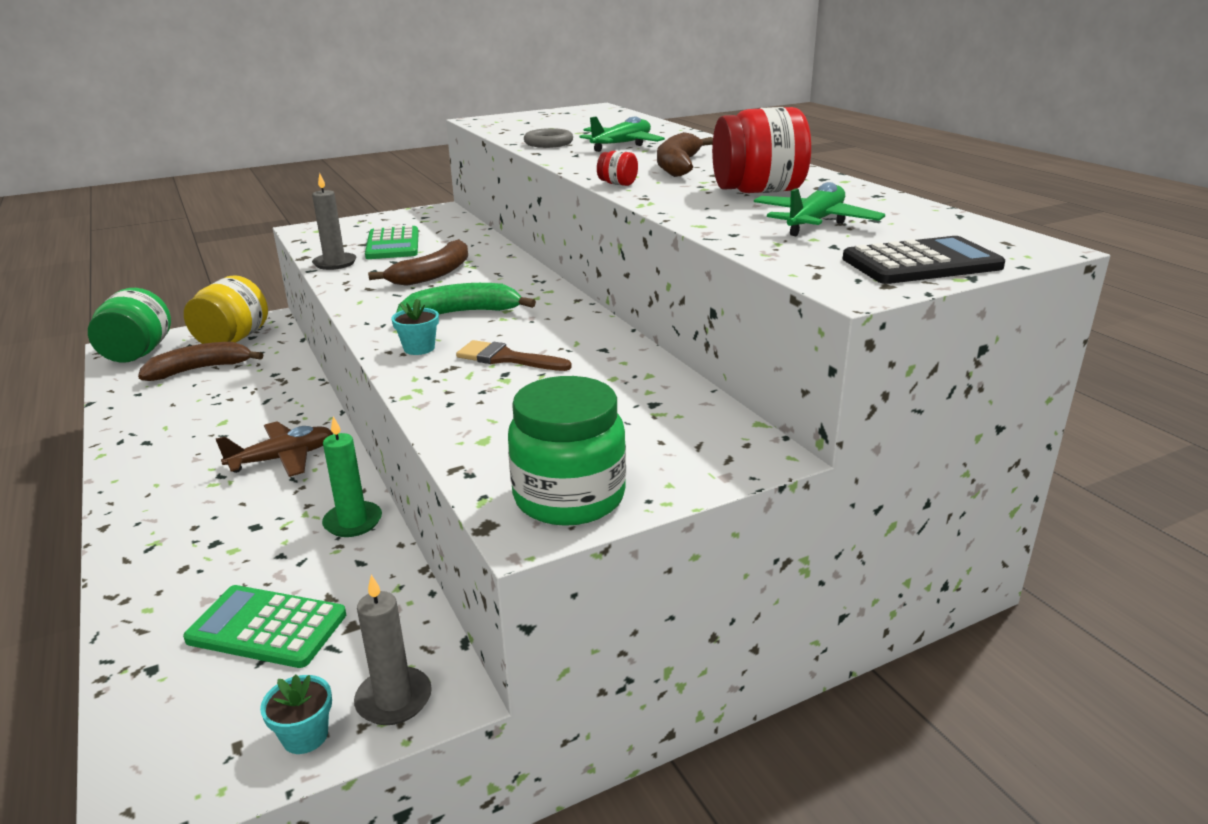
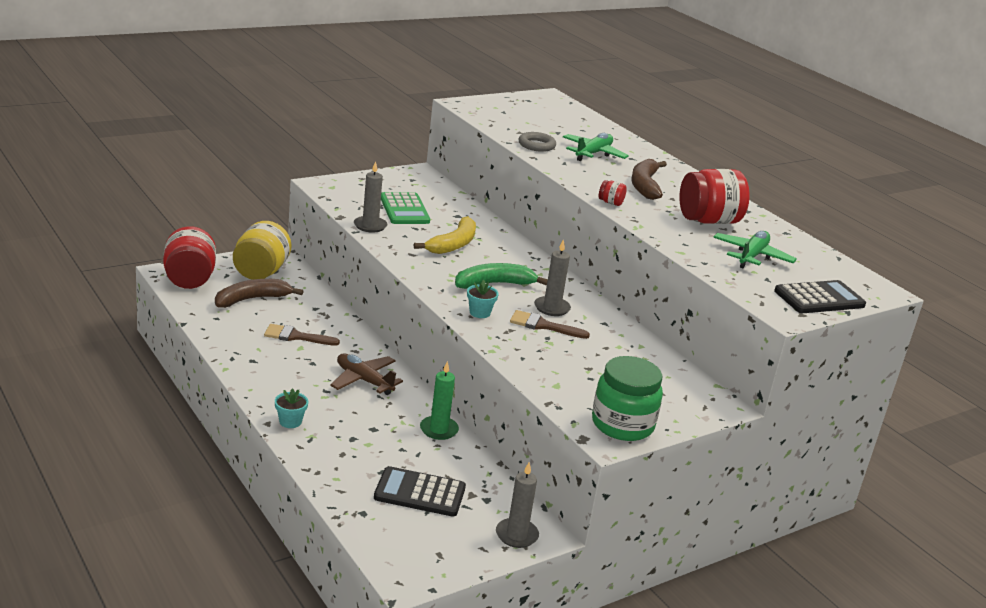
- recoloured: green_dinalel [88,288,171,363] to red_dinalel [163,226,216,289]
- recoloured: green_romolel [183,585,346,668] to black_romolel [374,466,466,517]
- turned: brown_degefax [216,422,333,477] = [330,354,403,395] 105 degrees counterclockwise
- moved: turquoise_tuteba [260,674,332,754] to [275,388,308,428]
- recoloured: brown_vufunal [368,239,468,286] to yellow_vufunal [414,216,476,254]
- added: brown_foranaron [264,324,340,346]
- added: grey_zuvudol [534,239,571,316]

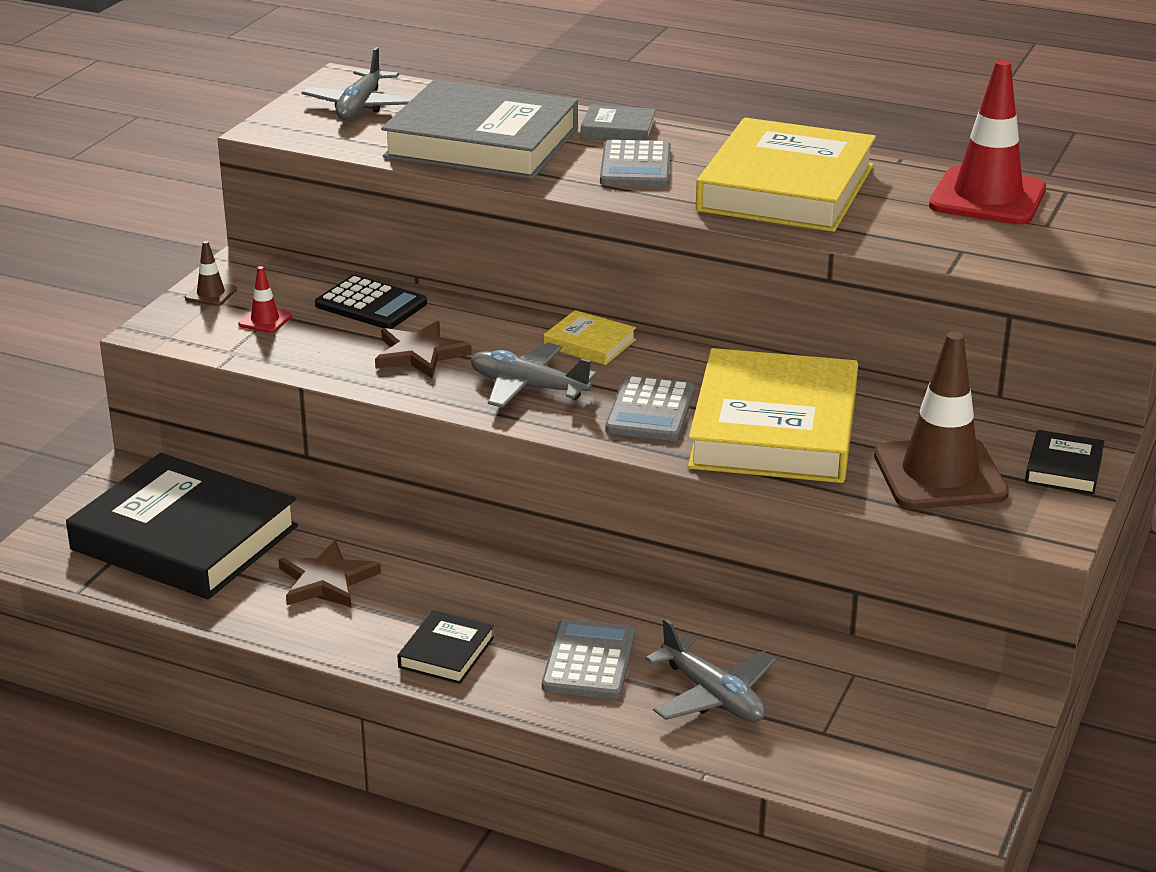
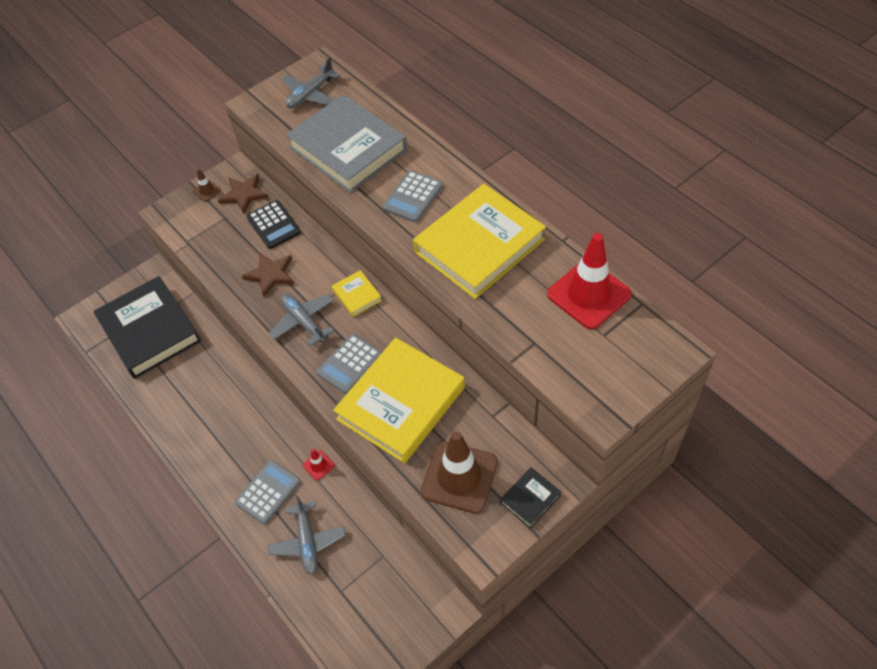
- moved: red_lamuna [238,266,292,333] to [303,449,335,480]
- moved: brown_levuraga [278,540,381,608] to [218,174,269,214]
- removed: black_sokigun [397,610,494,684]
- removed: grey_sokigun [581,104,656,141]

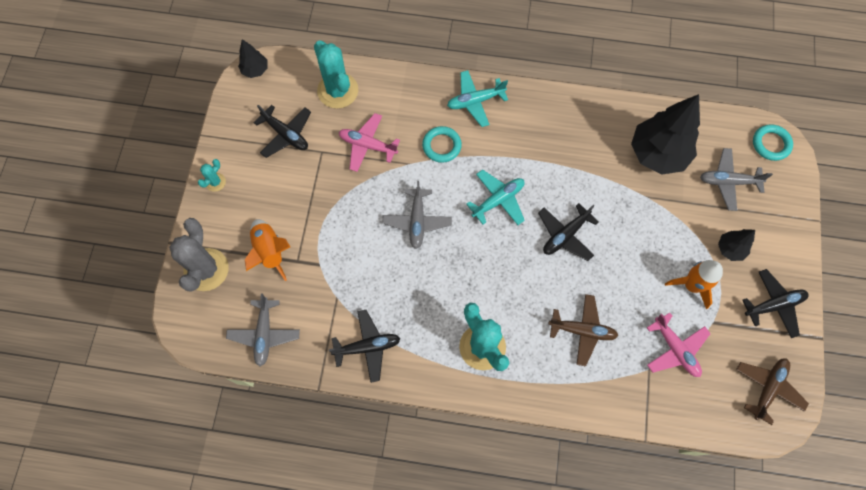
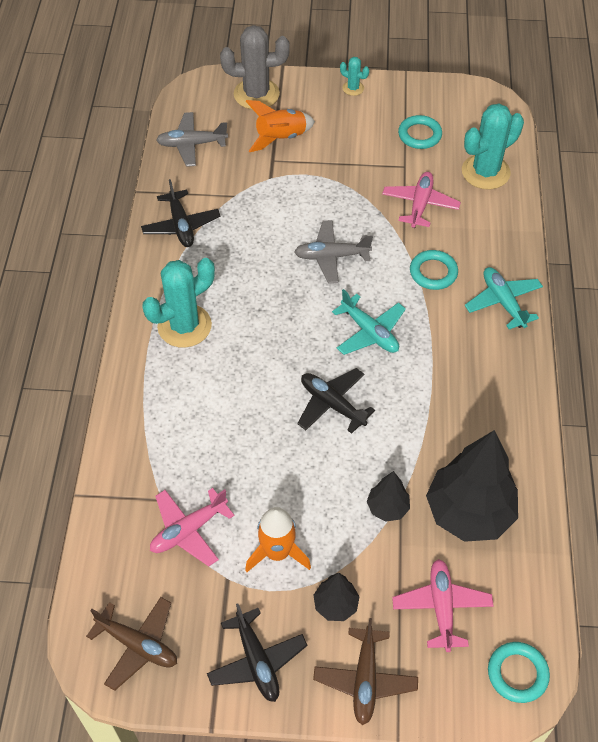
- moved: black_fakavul [238,39,267,78] to [367,471,410,522]
- replaced: black_degefax [254,105,311,158] to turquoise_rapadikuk [398,115,442,149]
- moved: brown_degefax [548,294,618,366] to [313,618,418,725]
- recoloured: grey_degefax [700,148,773,211] to pink_degefax [392,559,494,652]

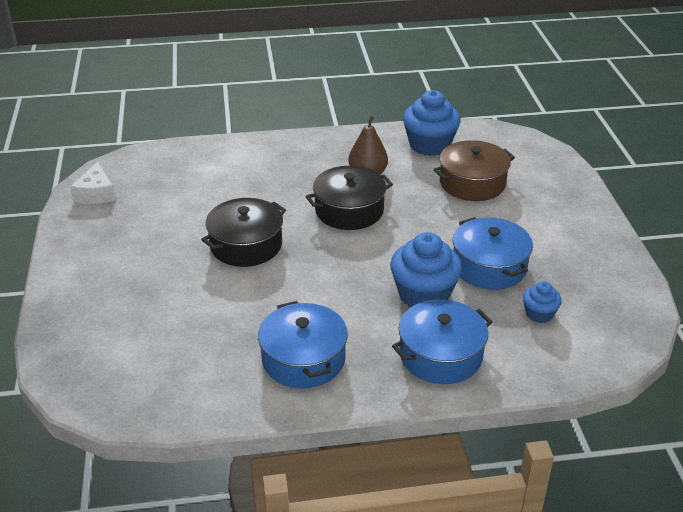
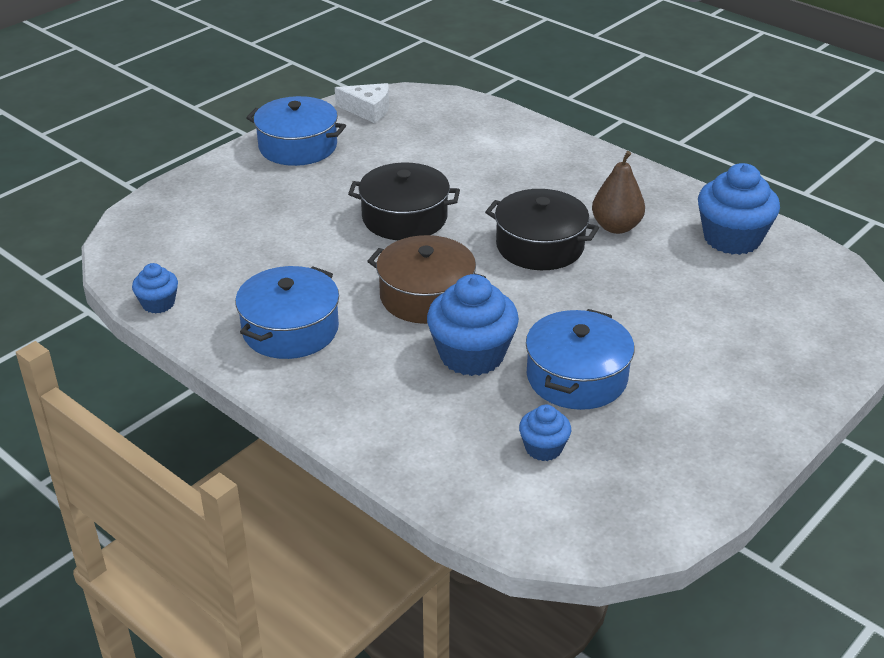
- turned: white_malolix [70,162,115,204] = [335,83,389,123] 120 degrees counterclockwise
- moved: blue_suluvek [392,299,492,384] to [246,96,346,166]
- moved: brown_suluvek [434,140,515,201] to [367,235,486,324]
- added: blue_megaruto [132,263,178,313]

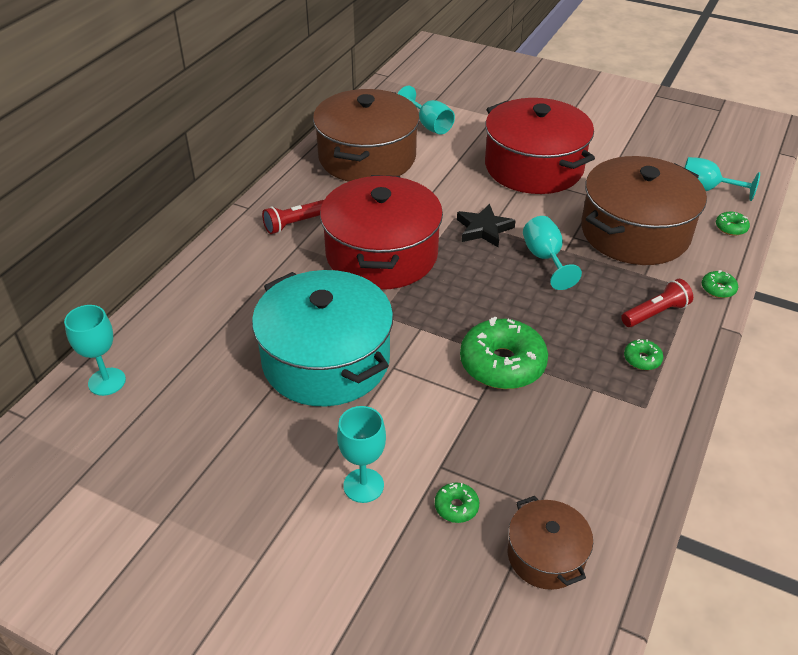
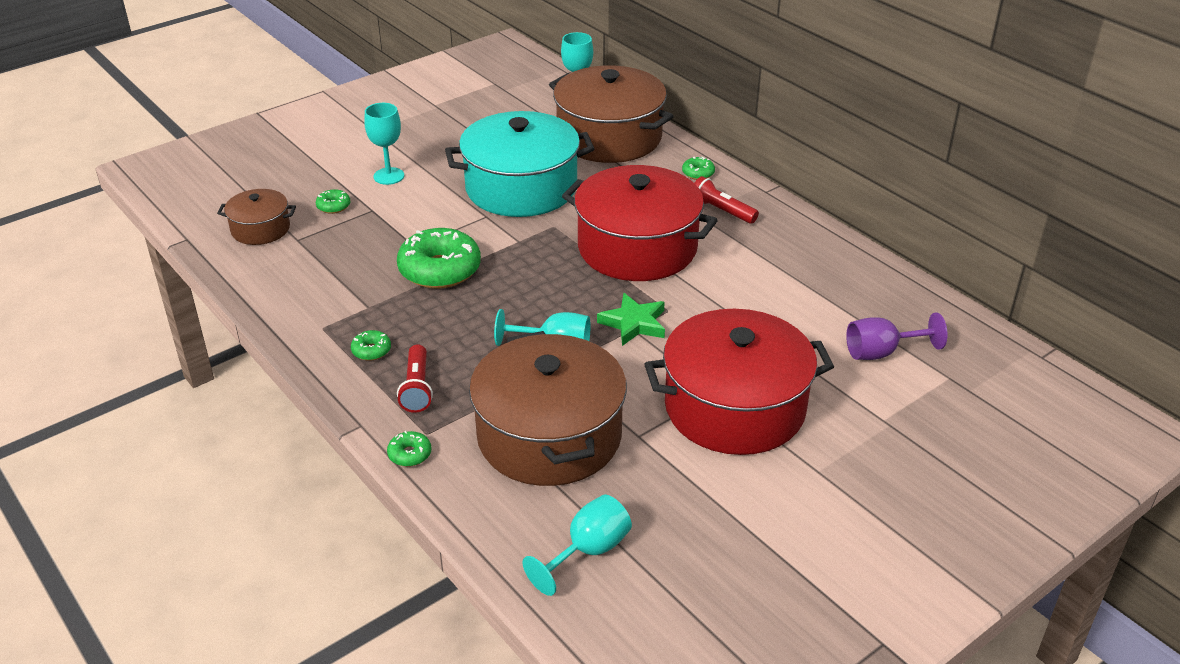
- turned: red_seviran [262,200,324,234] = [695,176,759,224] 45 degrees counterclockwise
- moved: brown_suluvek [313,89,420,182] to [549,65,674,163]
- recoloured: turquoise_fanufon [397,86,455,135] to purple_fanufon [846,312,947,360]
- recoloured: black_levuraga [457,204,516,247] to green_levuraga [597,293,665,346]
- moved: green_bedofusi [716,211,750,236] to [682,157,715,180]

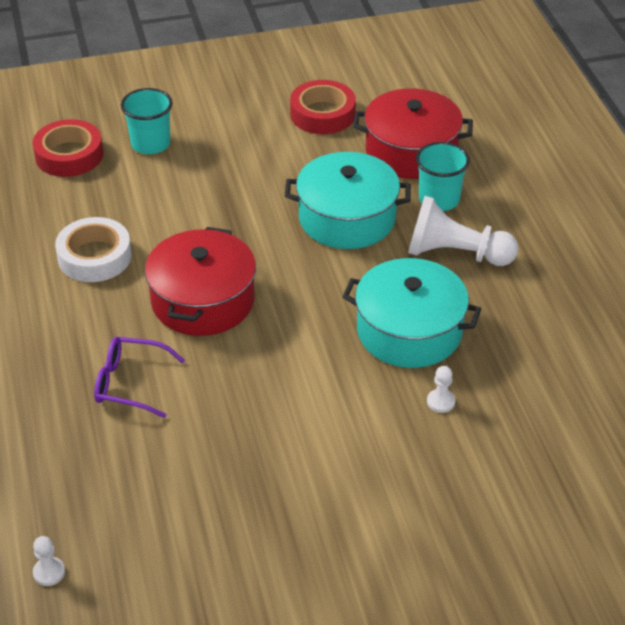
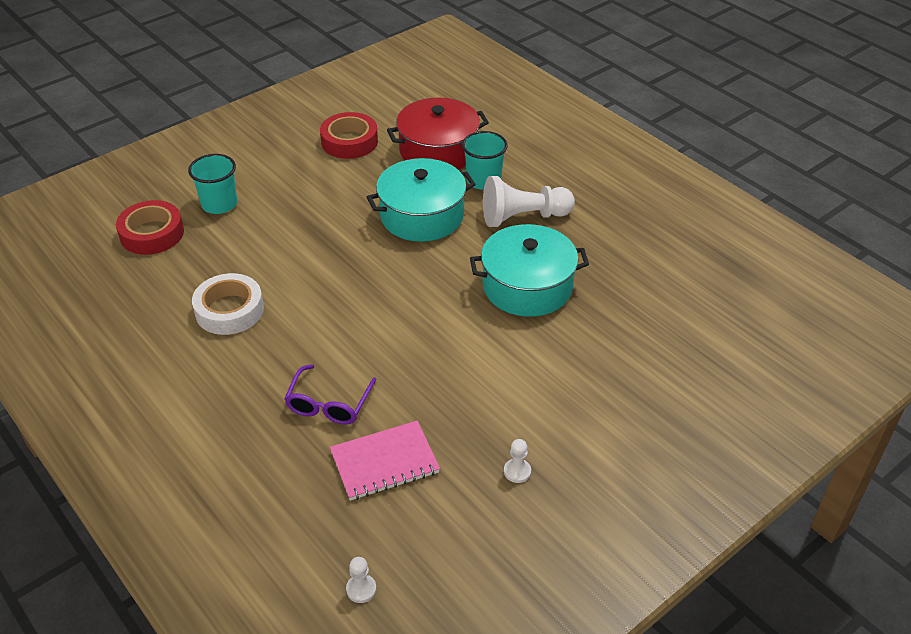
- turned: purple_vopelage [94,337,185,418] = [284,364,377,425] 60 degrees counterclockwise
- removed: red_suluvek [145,227,256,336]
- moved: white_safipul [427,366,455,413] to [504,439,531,483]
- added: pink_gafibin [330,421,440,501]

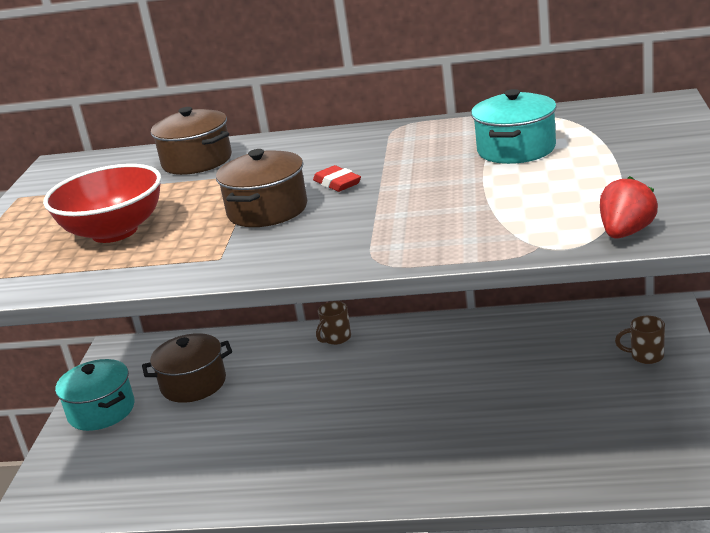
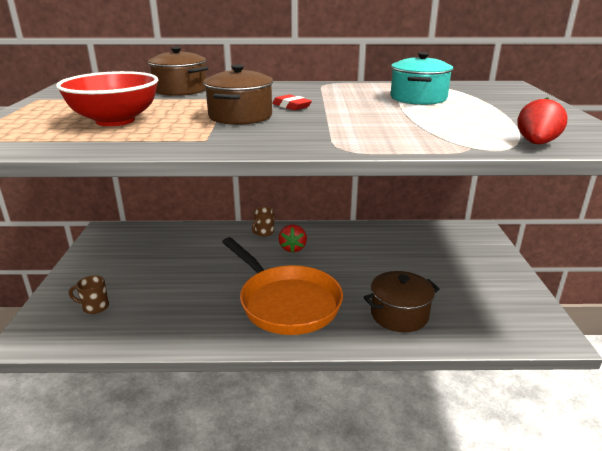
- removed: turquoise_suluvek [55,359,135,431]
- moved: brown_suluvek [142,333,232,403] to [364,271,440,332]
- moved: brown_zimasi [615,316,665,364] to [69,275,109,314]
- added: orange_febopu [222,237,343,335]
- added: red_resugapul [278,224,307,253]

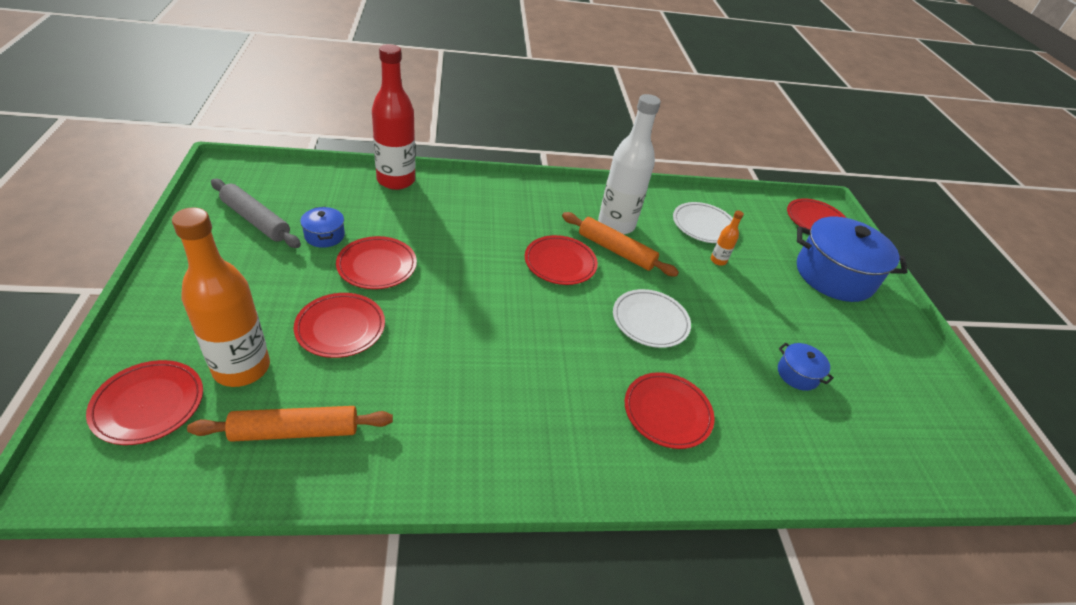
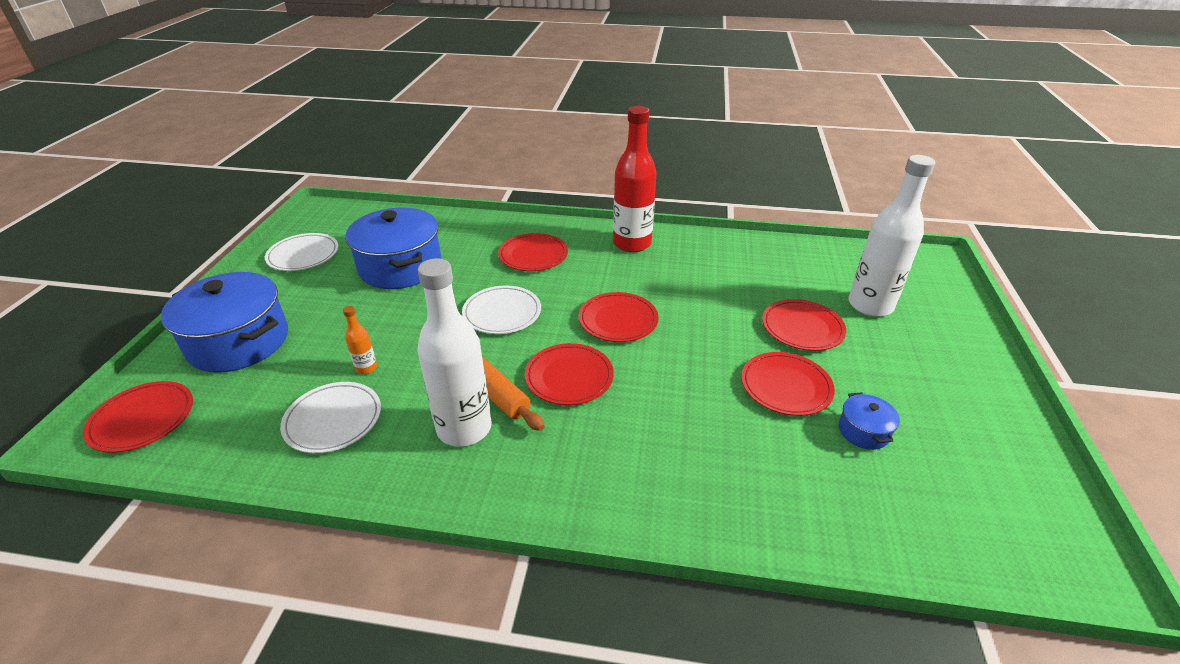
- moved: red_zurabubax [86,360,203,445] to [579,292,659,342]
- recoloured: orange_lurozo [172,207,270,387] to white_lurozo [849,155,935,317]
- removed: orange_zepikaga [187,406,393,442]
- removed: grey_zepikaga [211,179,301,248]
- moved: red_lurozo [372,44,415,190] to [613,106,656,252]
- resized: blue_suluvek [778,343,834,391] = [345,208,441,289] x2.24
- added: white_zurabubax [265,233,339,271]

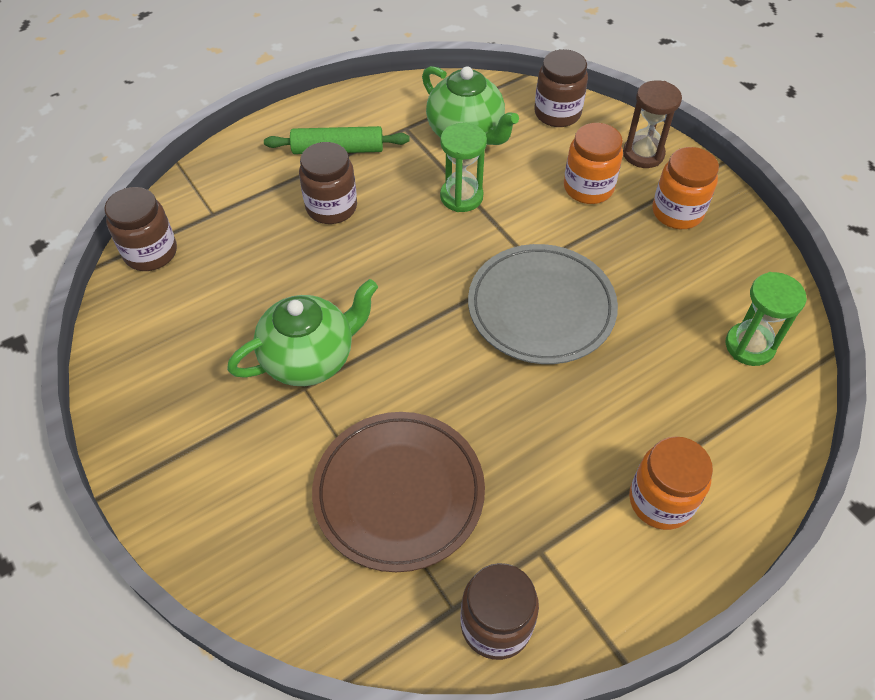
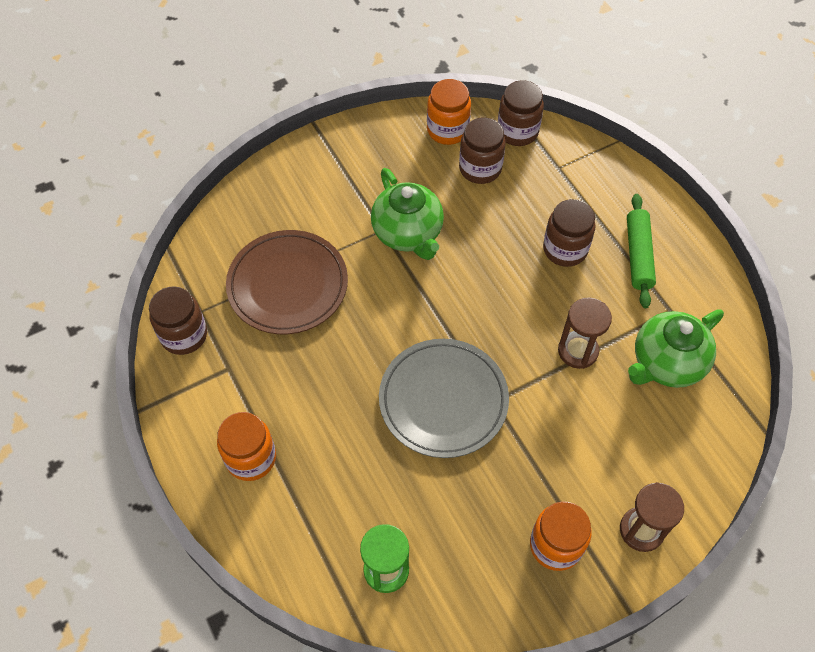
- recoloured: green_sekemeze [440,123,487,212] to brown_sekemeze [558,298,612,369]
- moved: brown_dinalel [534,49,588,127] to [459,118,506,184]
- moved: orange_dinalel [564,123,623,204] to [427,79,471,145]

